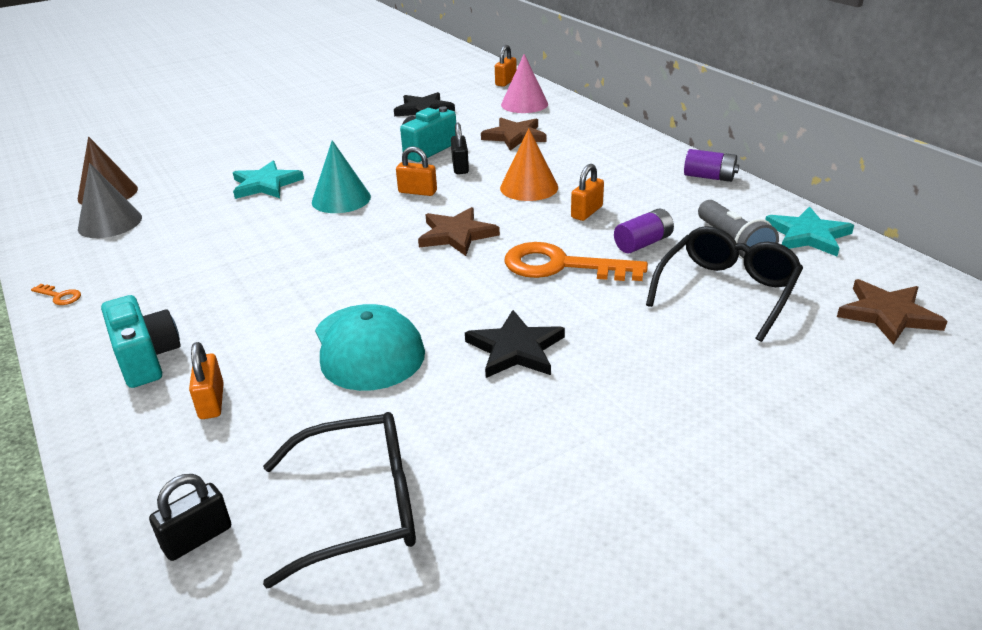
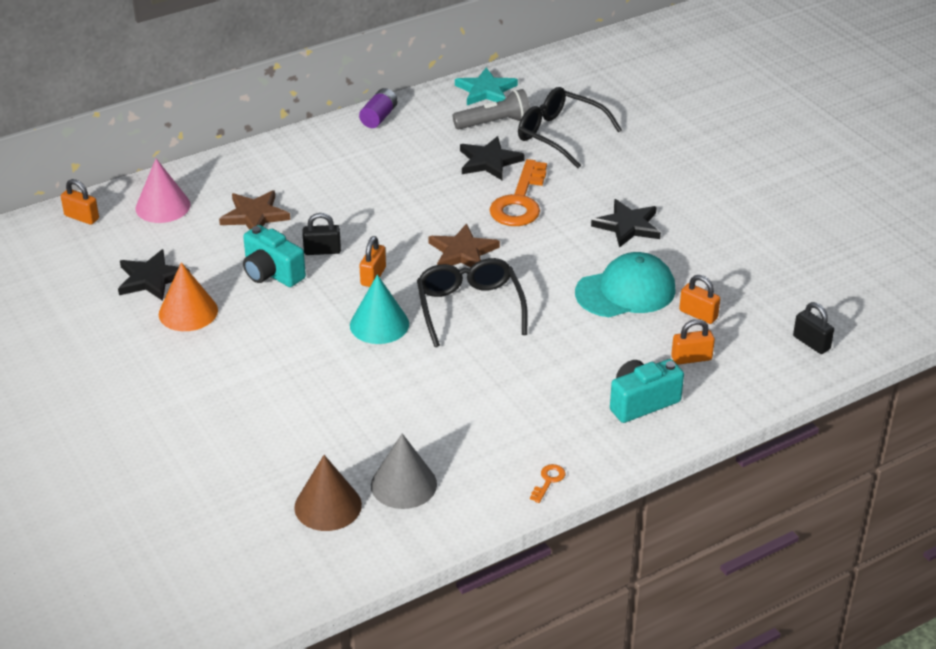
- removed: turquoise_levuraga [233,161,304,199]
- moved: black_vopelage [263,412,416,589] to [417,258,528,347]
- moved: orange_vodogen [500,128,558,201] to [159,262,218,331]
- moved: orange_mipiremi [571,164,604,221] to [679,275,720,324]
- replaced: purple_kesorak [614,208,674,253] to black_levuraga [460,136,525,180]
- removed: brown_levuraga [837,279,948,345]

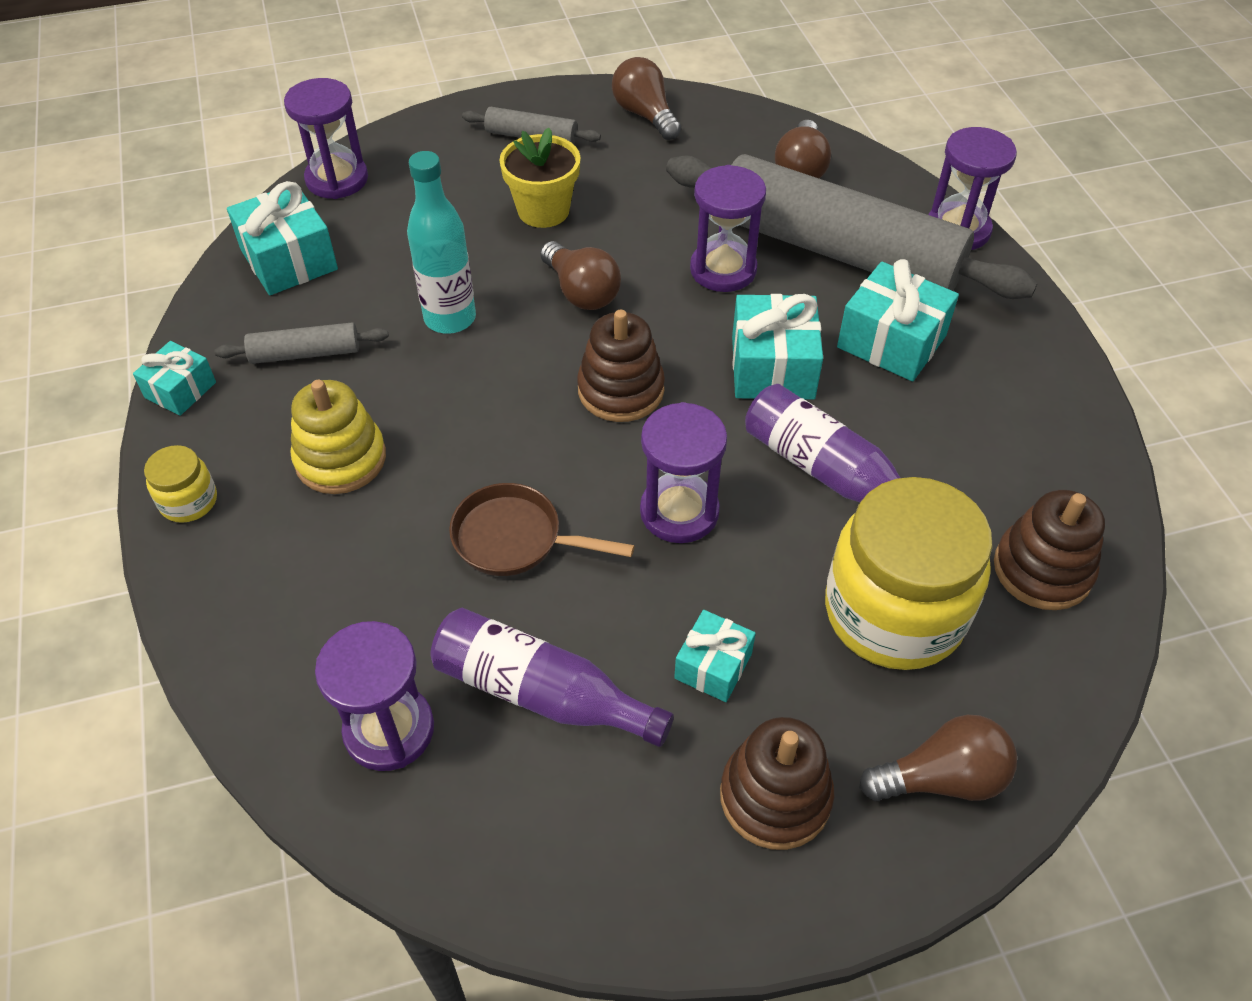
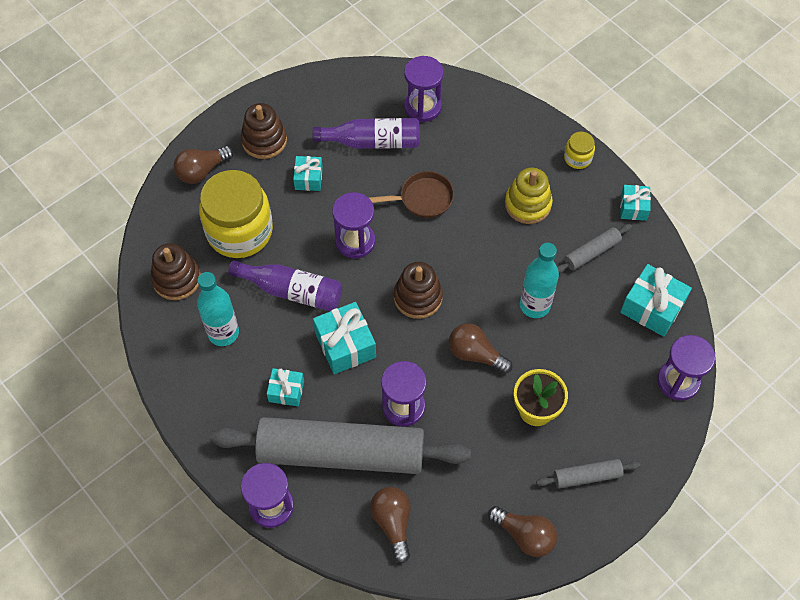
- resized: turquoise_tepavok [837,259,959,381] = [267,368,304,406] x0.60
- added: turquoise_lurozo [197,272,239,346]

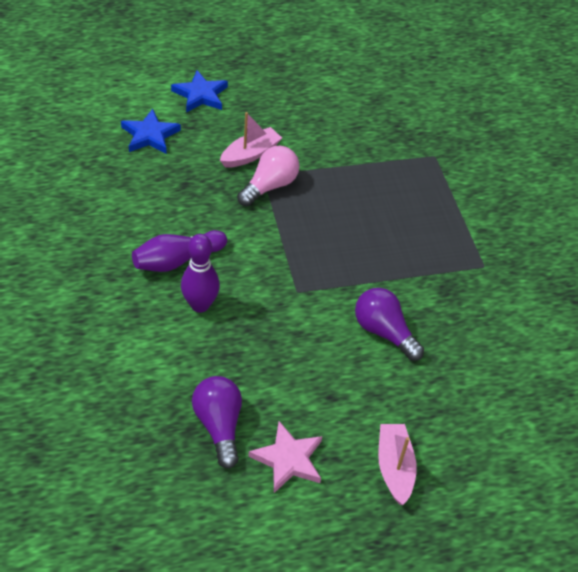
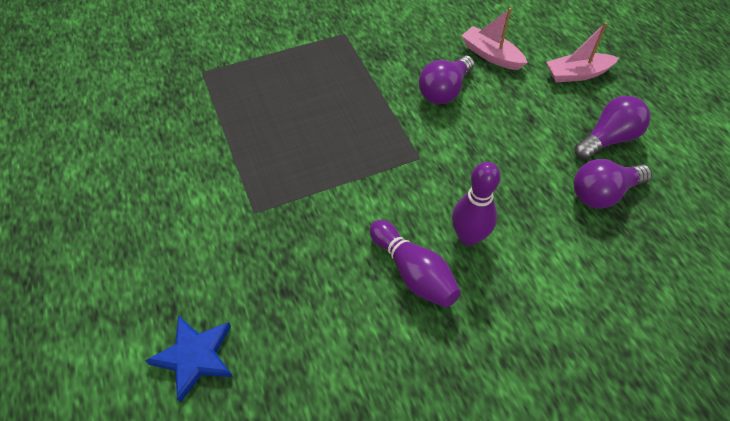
- removed: blue_levuraga [171,70,228,113]
- moved: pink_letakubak [220,112,282,168] to [461,8,528,70]
- removed: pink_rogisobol [237,146,300,207]
- replaced: pink_levuraga [248,421,322,493] to purple_rogisobol [574,96,651,160]

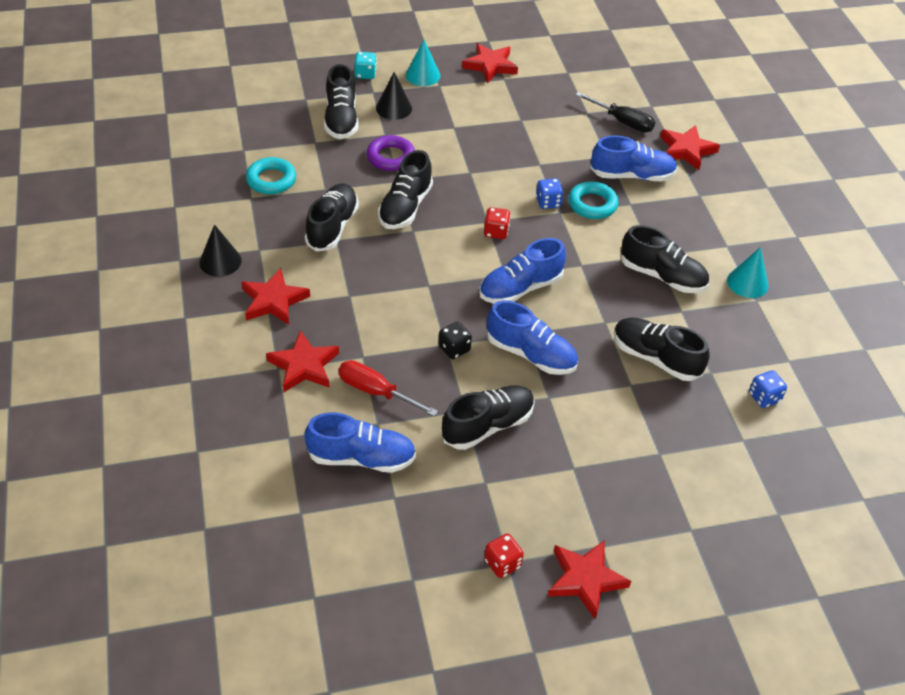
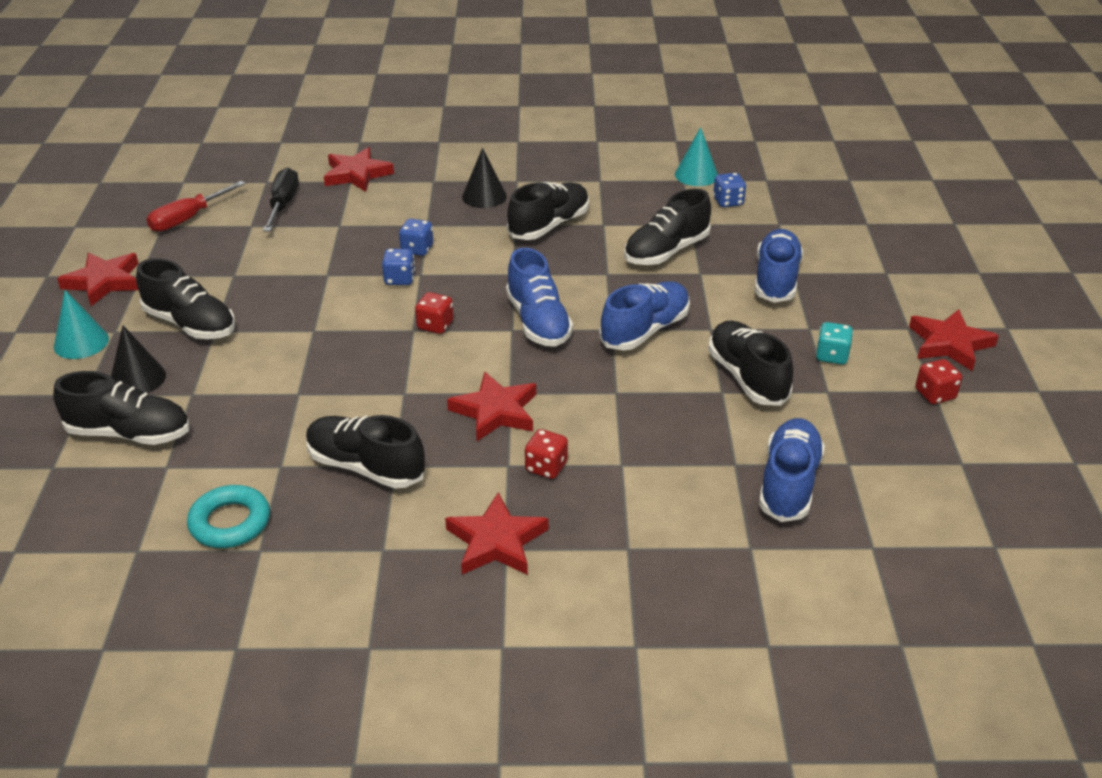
- moved: black_vodogen [199,224,242,277] to [462,148,507,208]
- moved: red_levuraga [266,330,339,392] to [447,372,536,441]
- moved: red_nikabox [338,360,438,417] to [147,181,246,232]
- moved: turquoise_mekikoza [354,52,377,79] to [816,322,853,365]
- removed: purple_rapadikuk [367,135,415,171]
- moved: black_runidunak [378,150,433,229] to [136,258,235,339]
- removed: black_mekikoza [438,322,472,359]
- replaced: turquoise_rapadikuk [568,181,619,219] to blue_mekikoza [399,219,433,256]
- turned: black_nikabox [576,92,655,132] = [263,168,299,232] 45 degrees counterclockwise
- moved: blue_runidunak [590,136,678,181] to [755,229,803,303]
- moved: turquoise_vodogen [727,248,768,298] to [675,127,718,186]
- added: red_mekikoza [525,429,568,479]

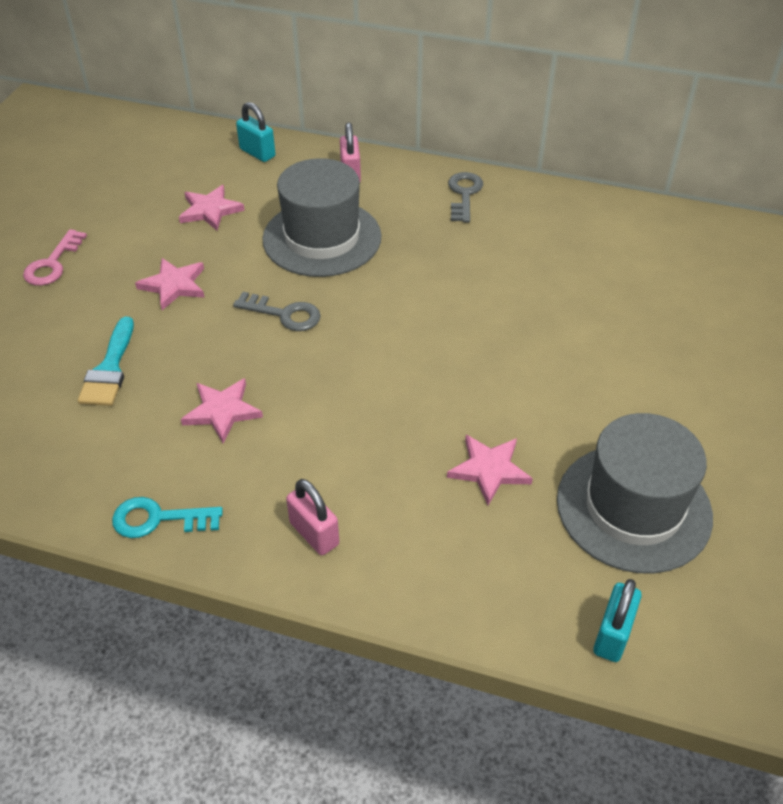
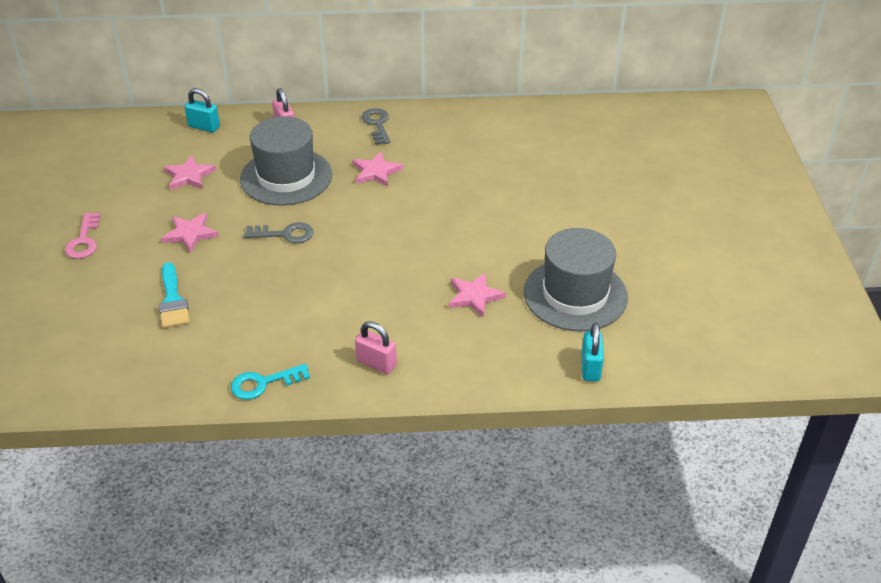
- moved: pink_levuraga [181,378,263,443] to [353,151,403,187]

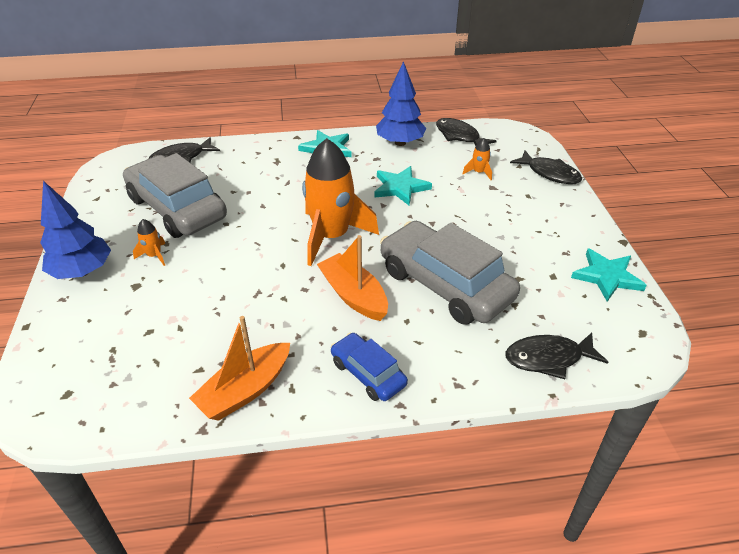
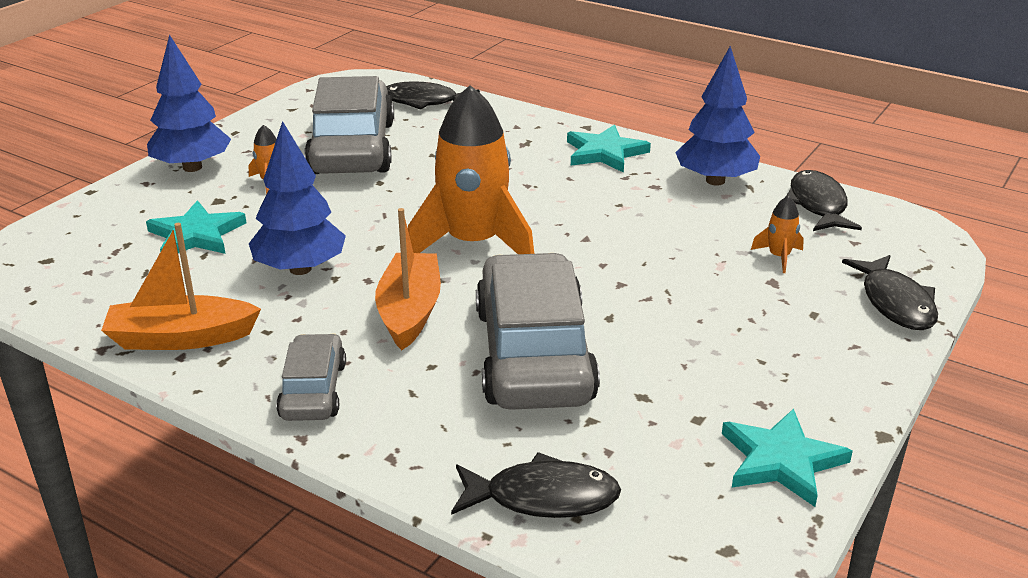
- recoloured: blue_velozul [331,333,408,401] to grey_velozul [276,333,346,421]
- moved: turquoise_levuraga [374,166,432,205] to [146,200,246,254]
- turned: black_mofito [505,333,608,379] = [451,452,621,518] 150 degrees clockwise
- added: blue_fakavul [249,121,346,275]

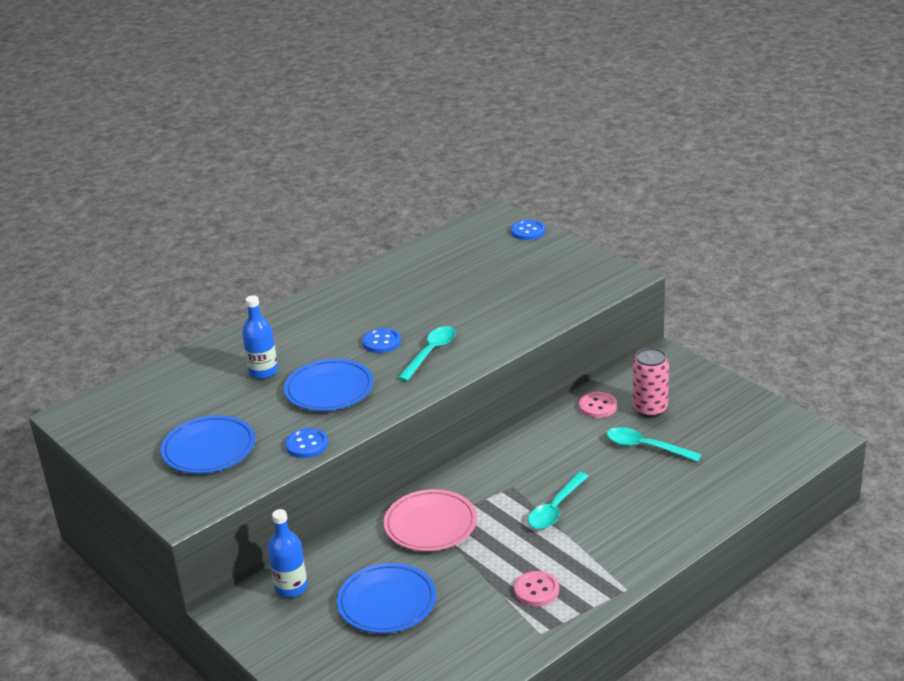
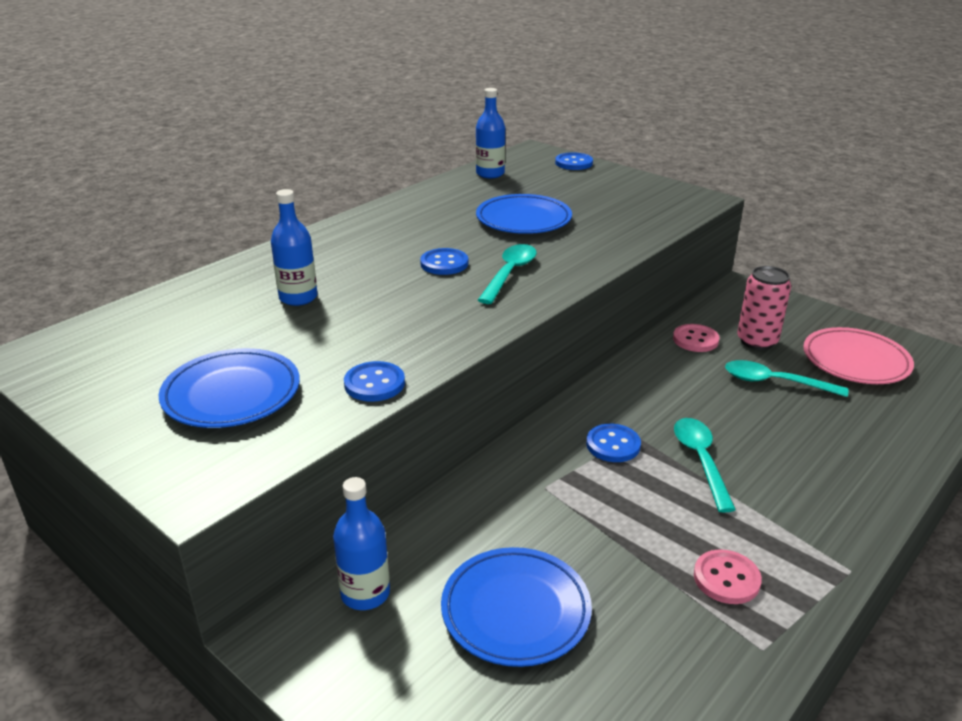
- moved: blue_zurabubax [284,359,373,411] to [476,194,572,234]
- moved: pink_zurabubax [384,489,477,551] to [803,327,914,384]
- turned: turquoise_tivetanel [528,472,589,529] = [674,418,736,513] 150 degrees clockwise
- added: blue_lurozo [476,88,505,178]
- added: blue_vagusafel [586,424,641,462]

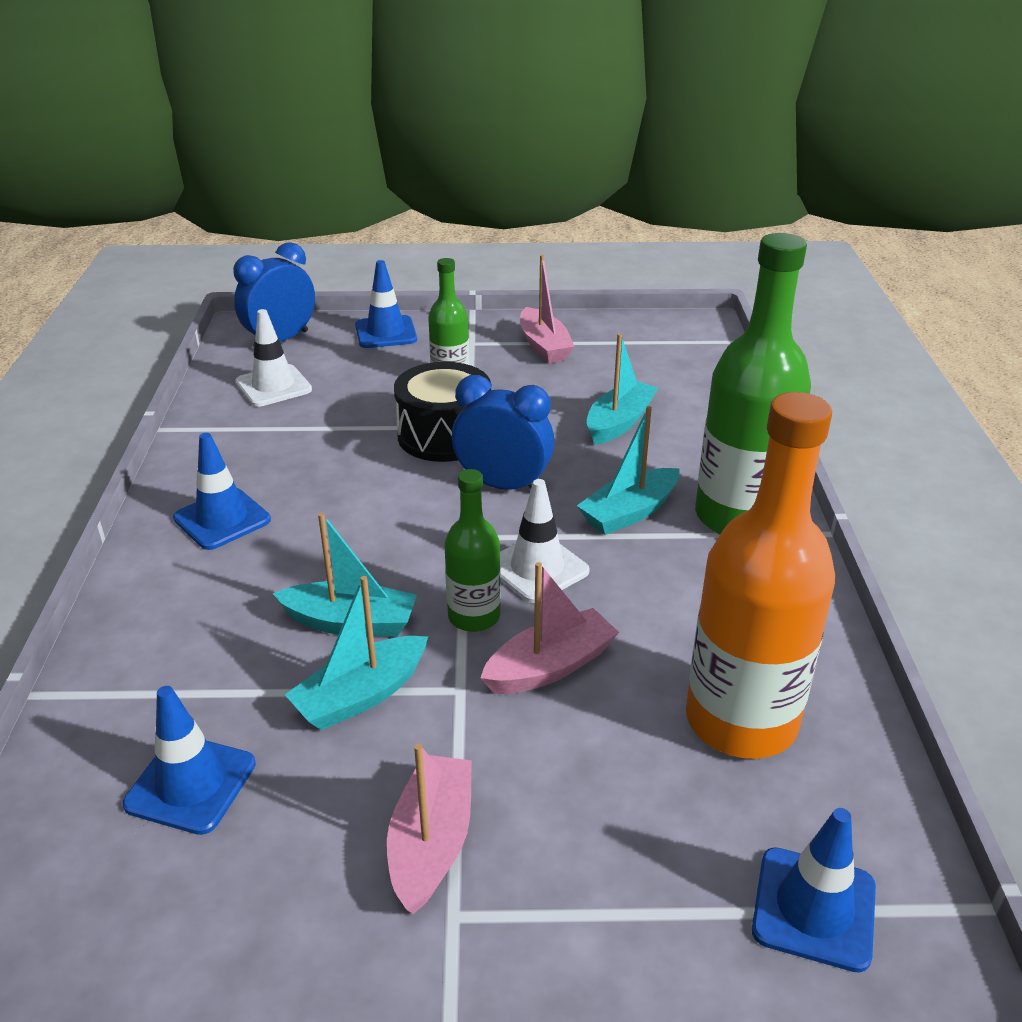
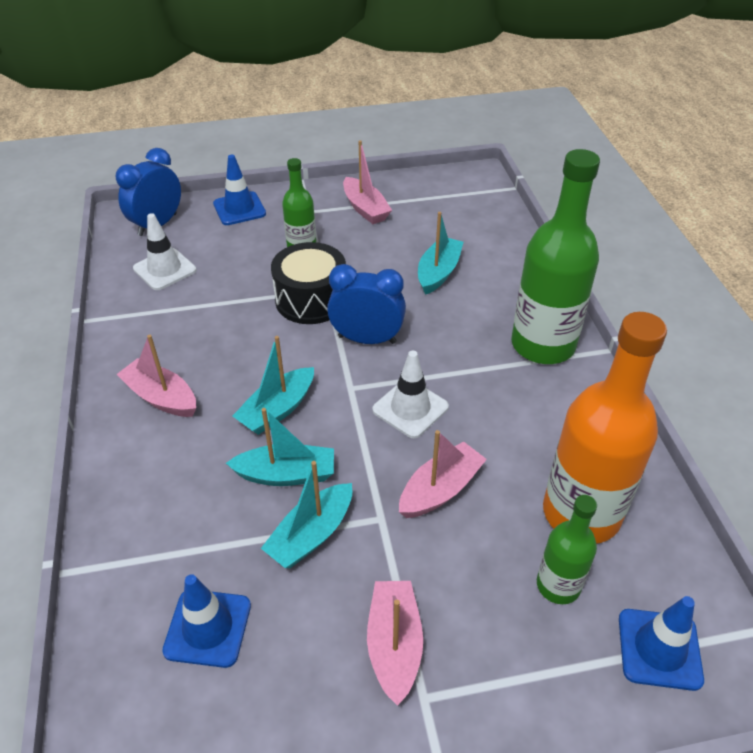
- replaced: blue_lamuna [173,433,271,550] to pink_letakubak [116,335,196,417]
- moved: green_lurozo [444,469,501,632] to [537,495,597,604]
- moved: turquoise_letakubak [577,406,680,535] to [233,336,314,435]

